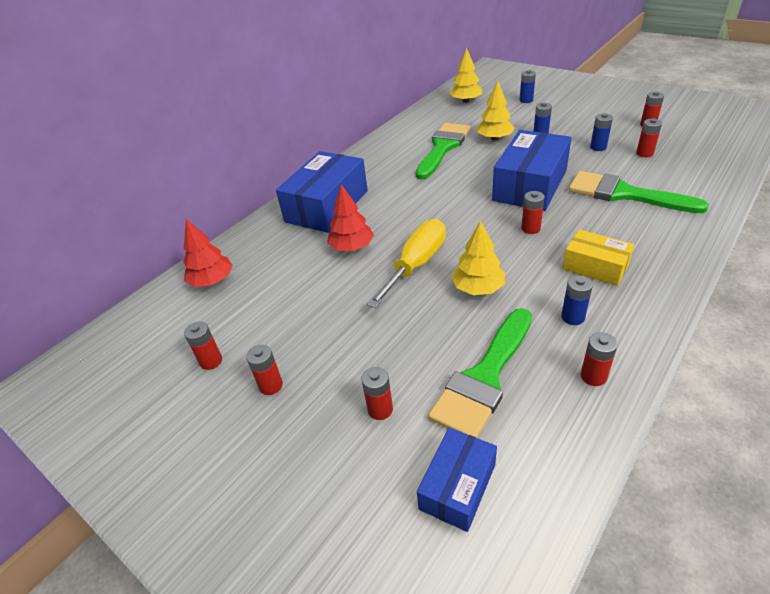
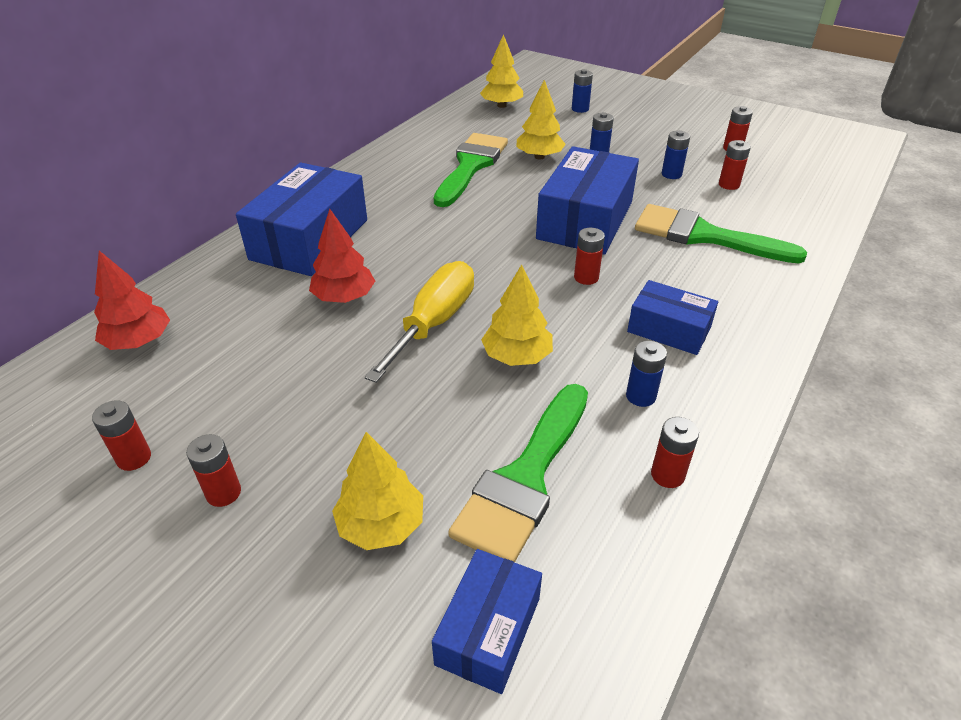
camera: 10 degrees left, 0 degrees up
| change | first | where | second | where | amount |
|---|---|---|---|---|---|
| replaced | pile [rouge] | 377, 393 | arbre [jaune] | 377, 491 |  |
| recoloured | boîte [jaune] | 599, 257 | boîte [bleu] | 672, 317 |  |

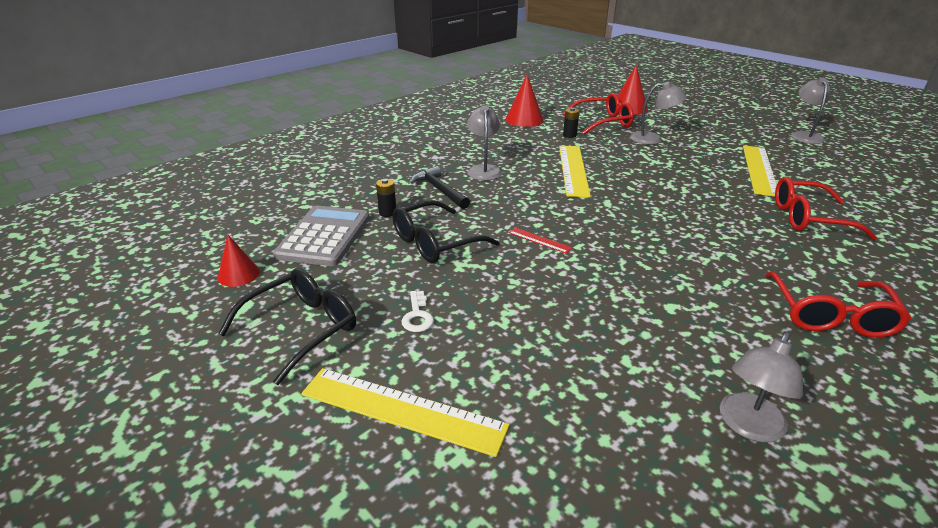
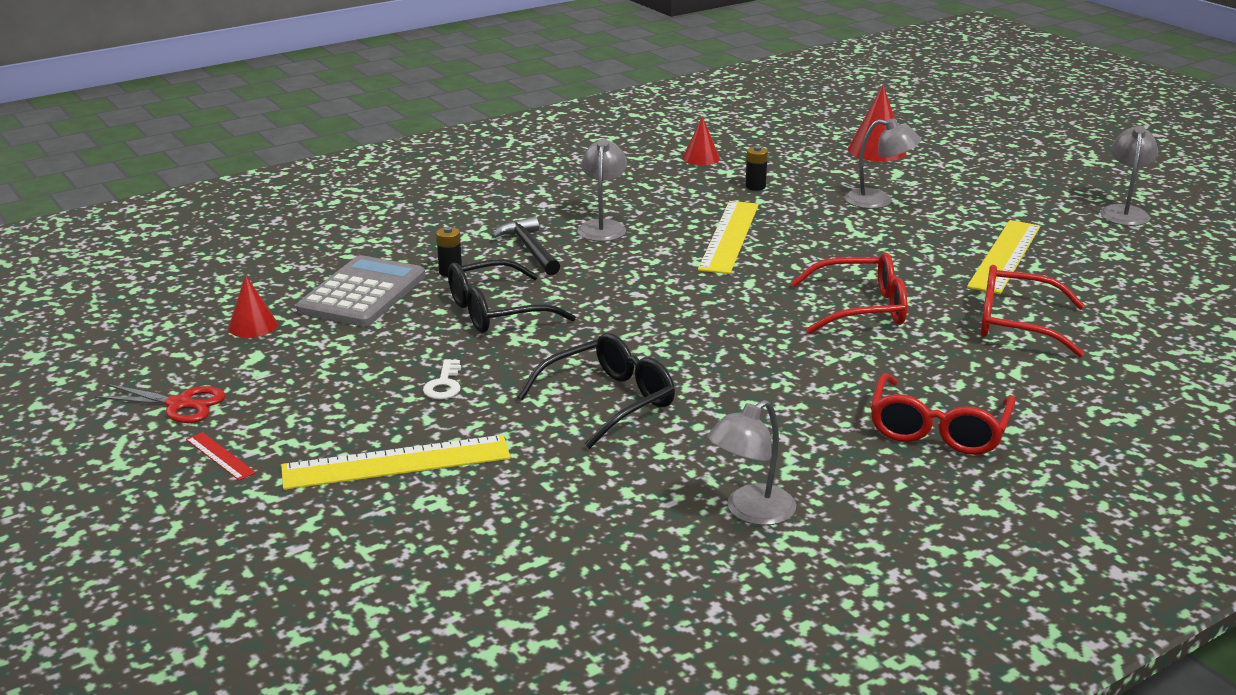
camera: 10 degrees right, 5 degrees down
| change | first | where | second | where | amount |
|---|---|---|---|---|---|
| moved | lunettes [noir] | 287, 326 |  | 596, 391 |  |
| turned | règle [jaune] | 405, 412 |  | 396, 462 | 45 degrees counterclockwise |
| resized | cône [rouge] | 524, 101 |  | 701, 140 | x0.64 |
| moved | règle [rouge] | 540, 241 |  | 221, 456 |  |
| moved | lunettes [rouge] | 598, 113 |  | 849, 293 |  |
| added |  |  | ciseaux [rouge] | 160, 403 |  |

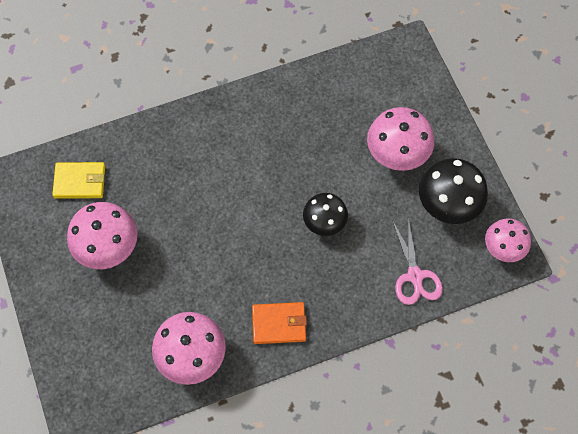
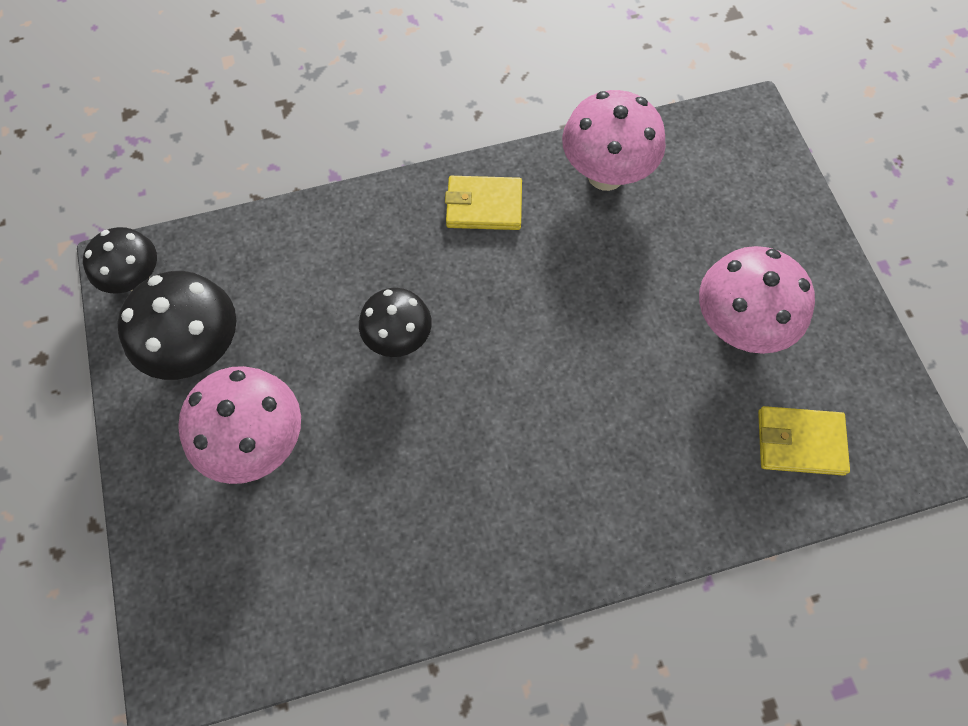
camera: 175 degrees left, 0 degrees up
| change | first | where | second | where | amount |
|---|---|---|---|---|---|
| recoloured | portefeuille [orange] | 279, 323 | portefeuille [jaune] | 483, 203 |  |
| removed | ciseaux [rose] | 417, 261 |  |  |  |
| recoloured | champignon [rose] | 508, 240 | champignon [noir] | 120, 260 |  |

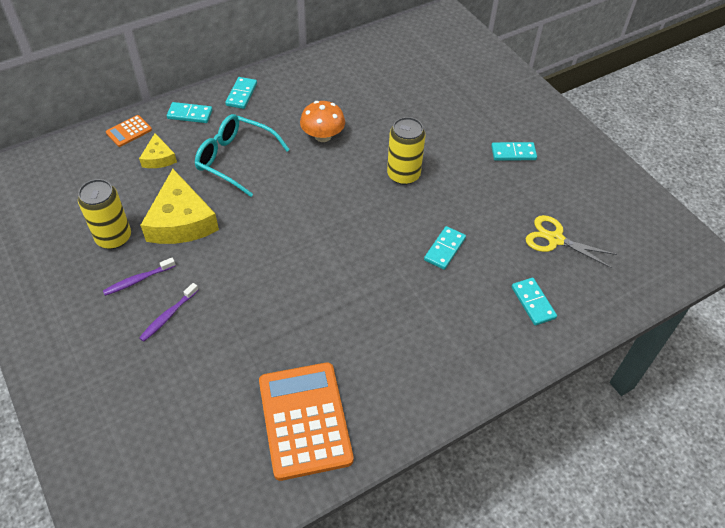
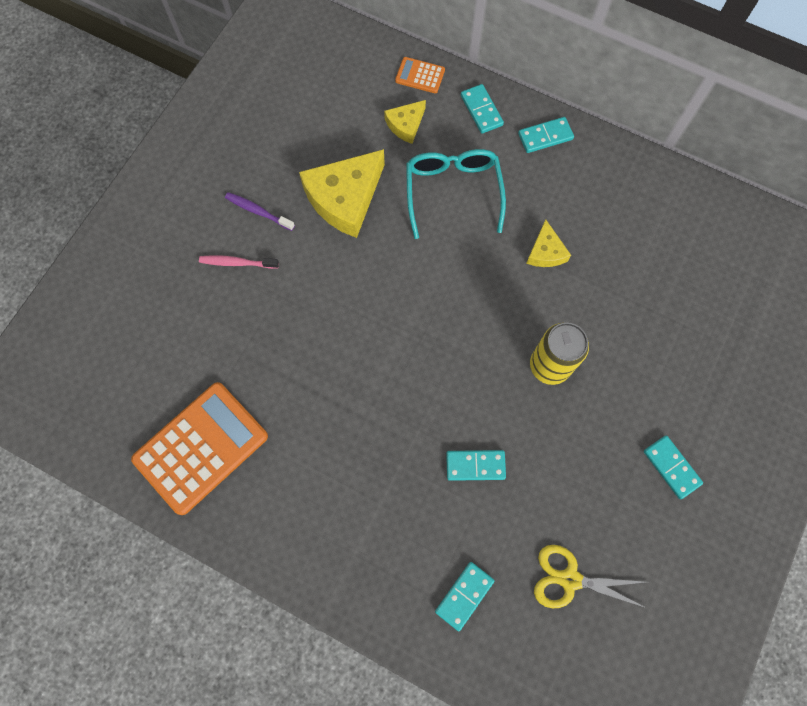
camera: 60 degrees right, 20 degrees up
| change | first | where | second | where | amount |
|---|---|---|---|---|---|
| removed | canette [jaune] | 104, 214 |  |  |  |
| recoloured | brosse à dents [violet] | 168, 312 | brosse à dents [rose] | 239, 262 |  |
| replaced | champignon [orange] | 322, 121 | fromage [jaune] | 548, 243 |  |
| turned | ciseaux [jaune] | 571, 241 |  | 590, 576 | 75 degrees counterclockwise |

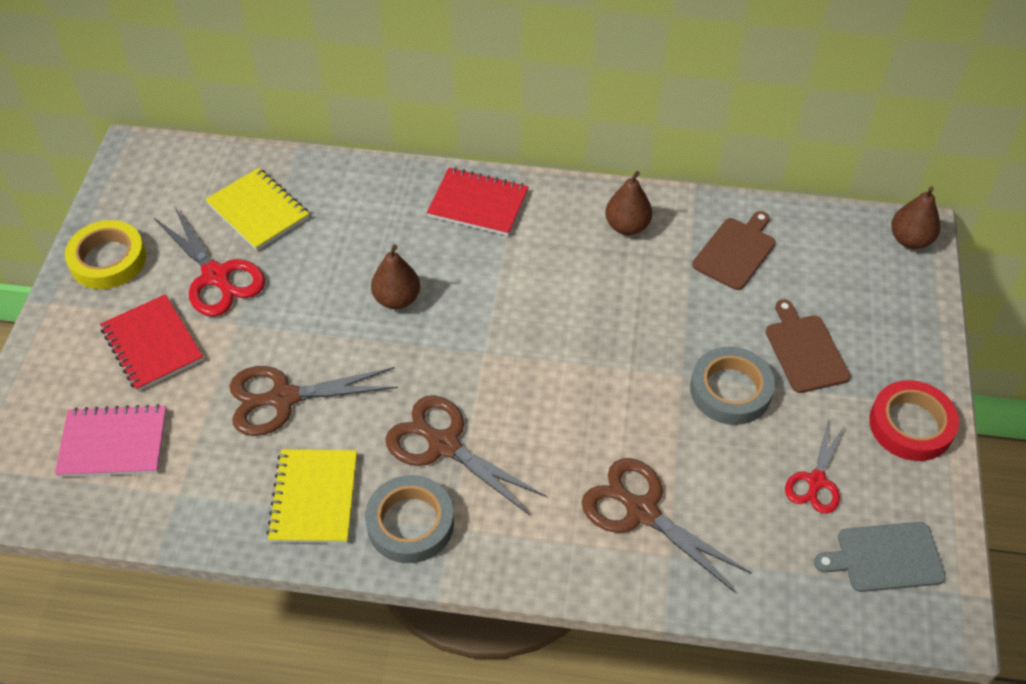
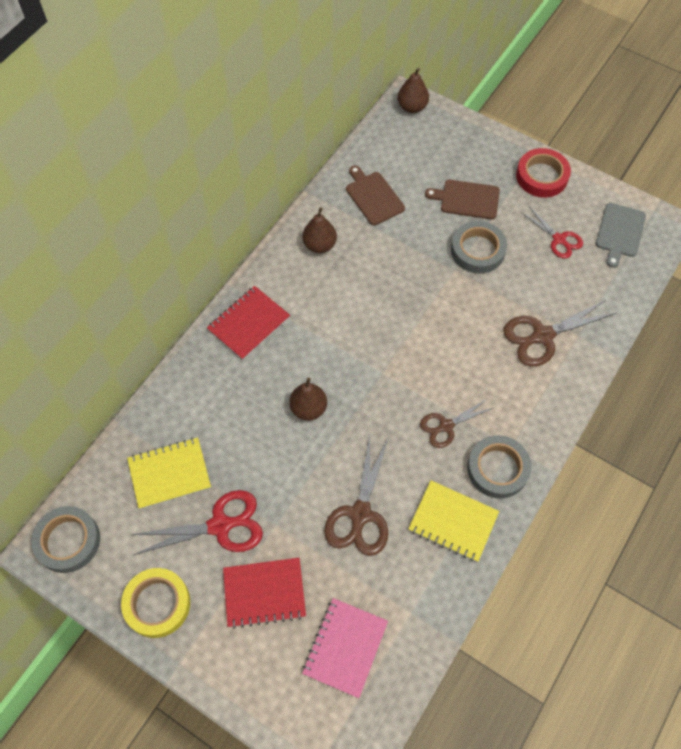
camera: 65 degrees left, 10 degrees up
| change | first | where | second | where | amount |
|---|---|---|---|---|---|
| resized | ciseaux [marron] | 465, 455 |  | 456, 423 | x0.63 |
| added |  |  | ruban adhésif [gris] | 65, 539 |  |

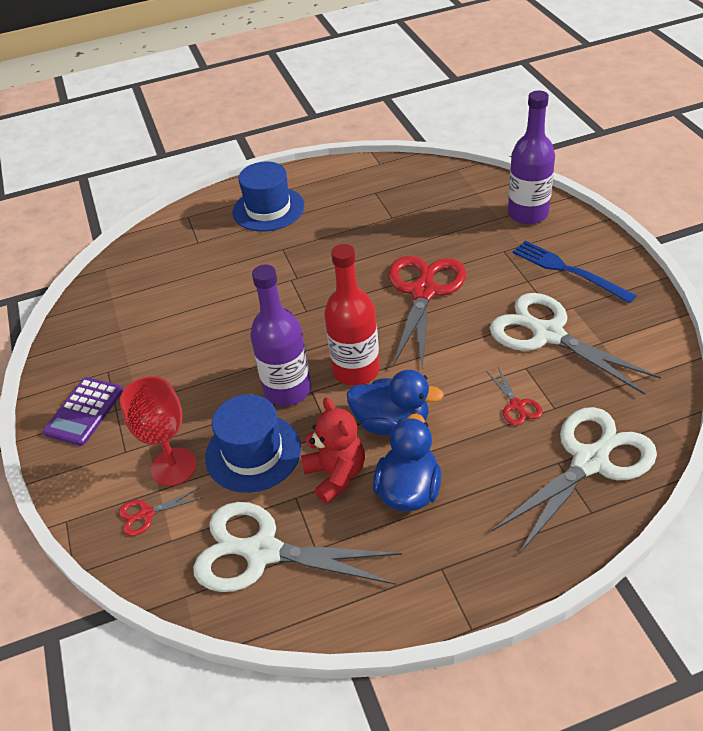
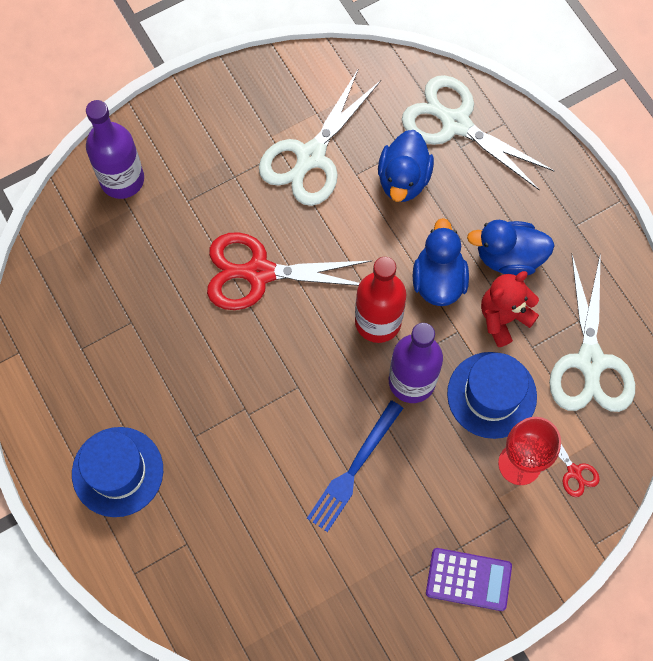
camera: 105 degrees left, 25 degrees up
| change | first | where | second | where | amount |
|---|---|---|---|---|---|
| replaced | ciseaux [rouge] | 514, 396 | canard [bleu] | 406, 166 |  |
| moved | fourchette [bleu] | 574, 272 |  | 355, 466 |  |

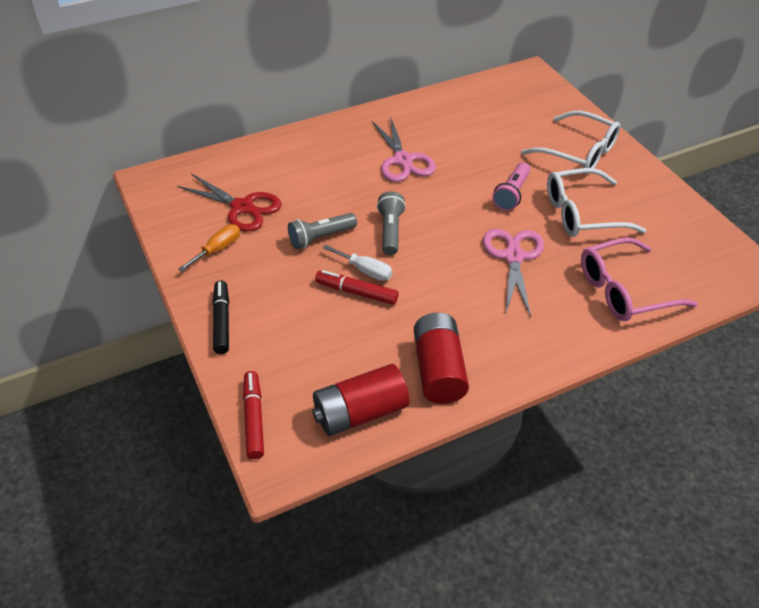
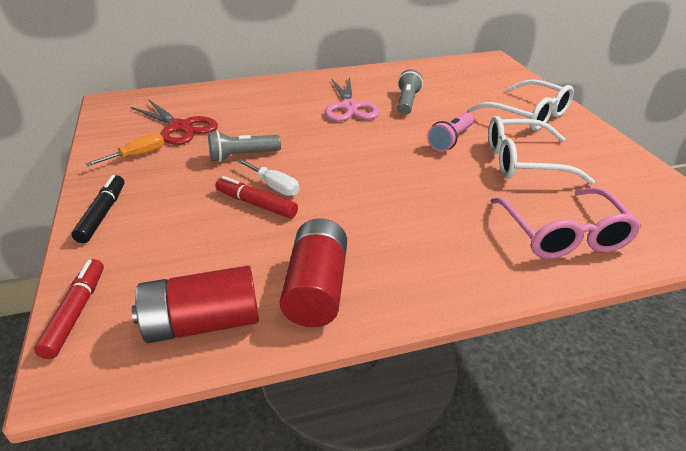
camera: 10 degrees right, 10 degrees down
| change | first | where | second | where | amount |
|---|---|---|---|---|---|
| moved | lampe de poche [gris] | 391, 223 |  | 410, 92 |  |
| removed | ciseaux [rose] | 513, 273 |  |  |  |
| turned | lunettes [rose] | 639, 279 |  | 566, 223 | 90 degrees counterclockwise |

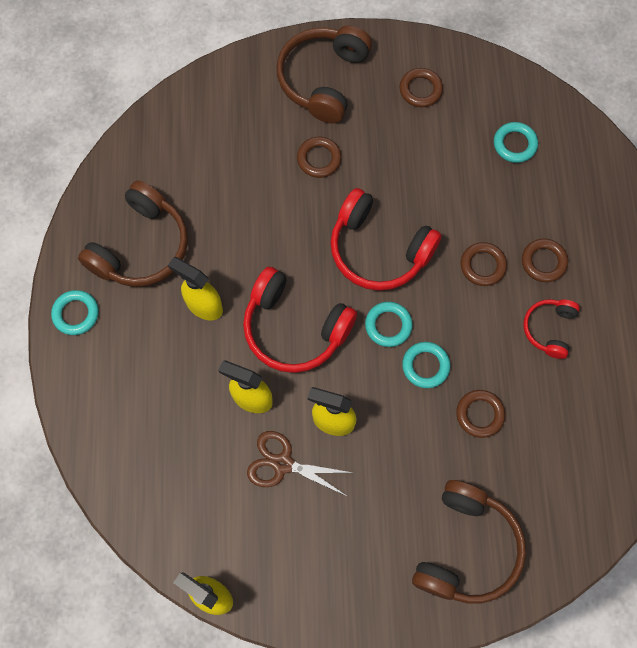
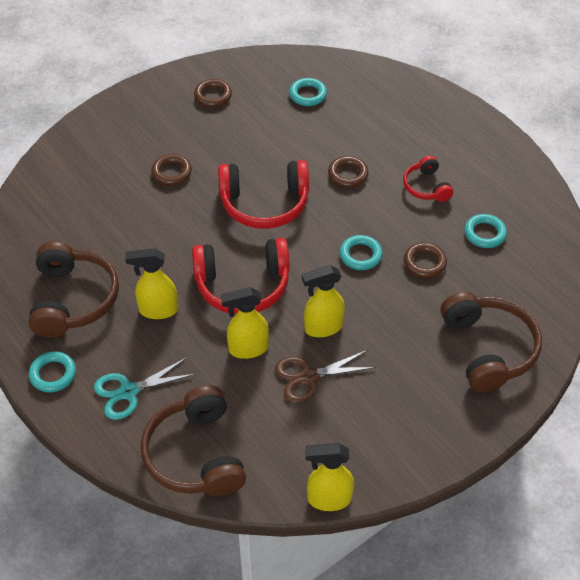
camera: 35 degrees left, 20 degrees down
| change | first | where | second | where | amount |
|---|---|---|---|---|---|
| moved | casque audio [marron] | 324, 74 |  | 193, 440 |  |
| moved | anneau [turquoise] | 389, 324 |  | 485, 231 |  |
| removed | anneau [marron] | 545, 260 |  |  |  |
| added |  |  | ciseaux [turquoise] | 144, 388 |  |

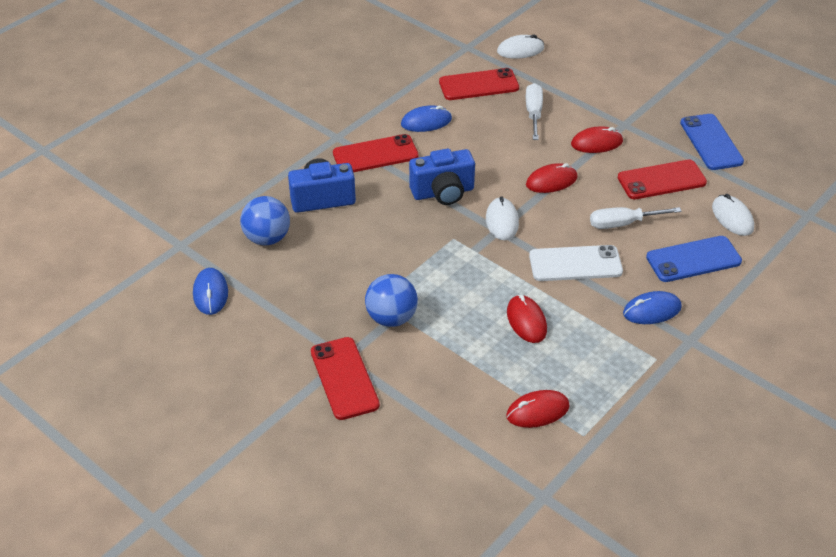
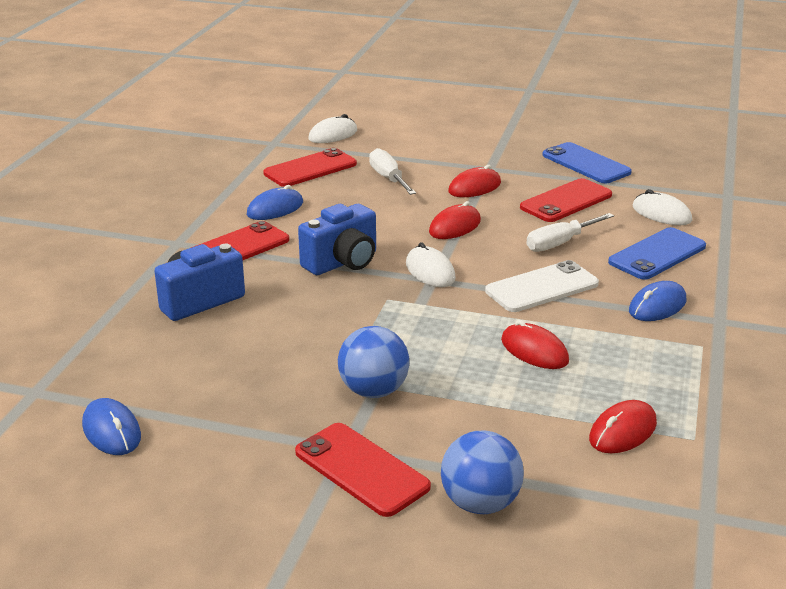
camera: 25 degrees left, 15 degrees down
| change | first | where | second | where | amount |
|---|---|---|---|---|---|
| moved | balle [bleu] | 265, 220 |  | 482, 472 |  |

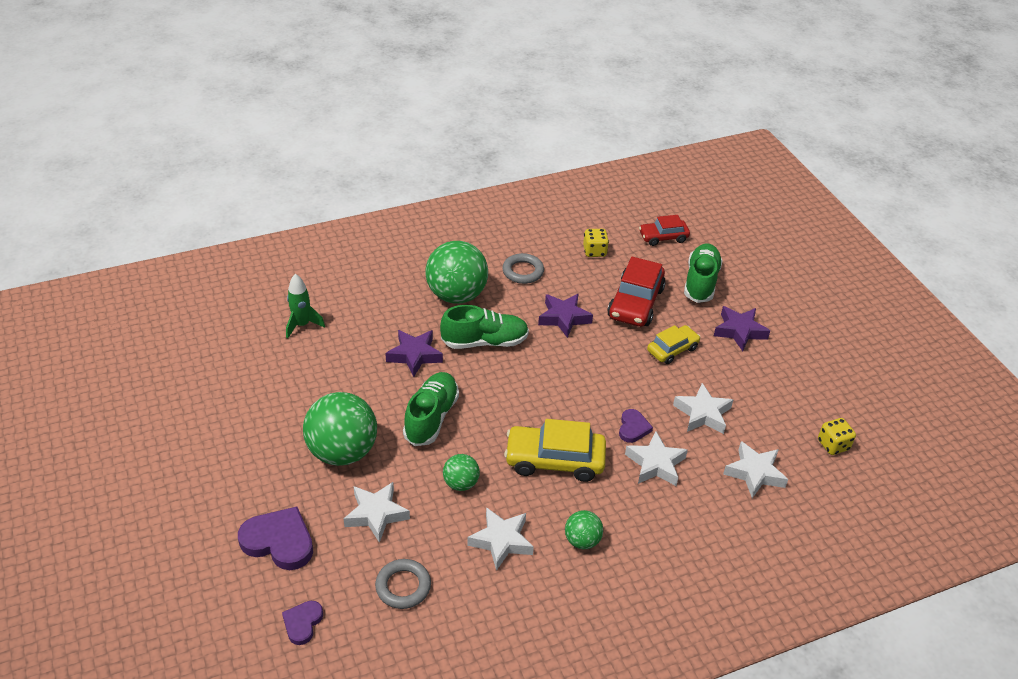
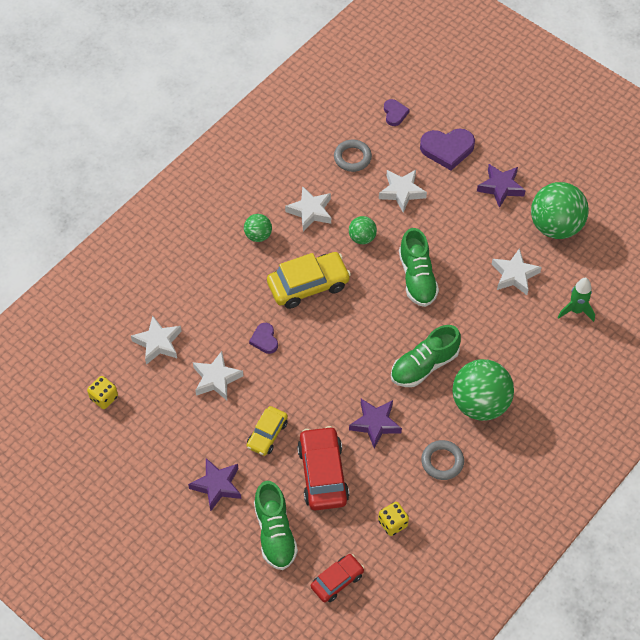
camera: 155 degrees right, 15 degrees up
| change | first | where | second | where | amount |
|---|---|---|---|---|---|
| moved | balle [vert] | 340, 429 |  | 560, 210 |  |
| moved | étoile [violet] | 414, 353 |  | 501, 186 |  |
| moved | étoile [blanc] | 656, 459 |  | 516, 271 |  |

